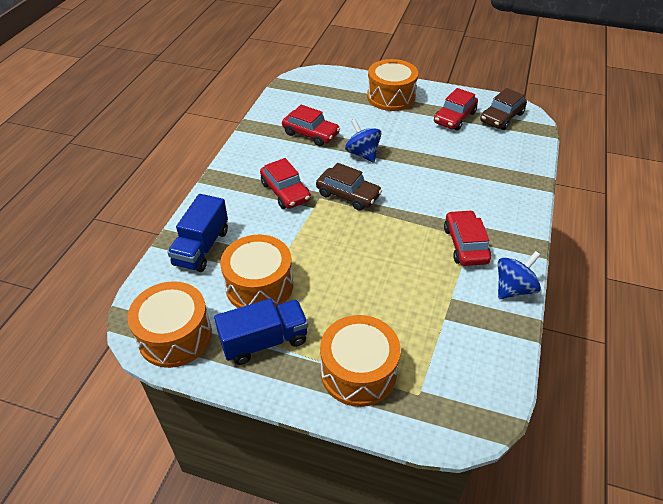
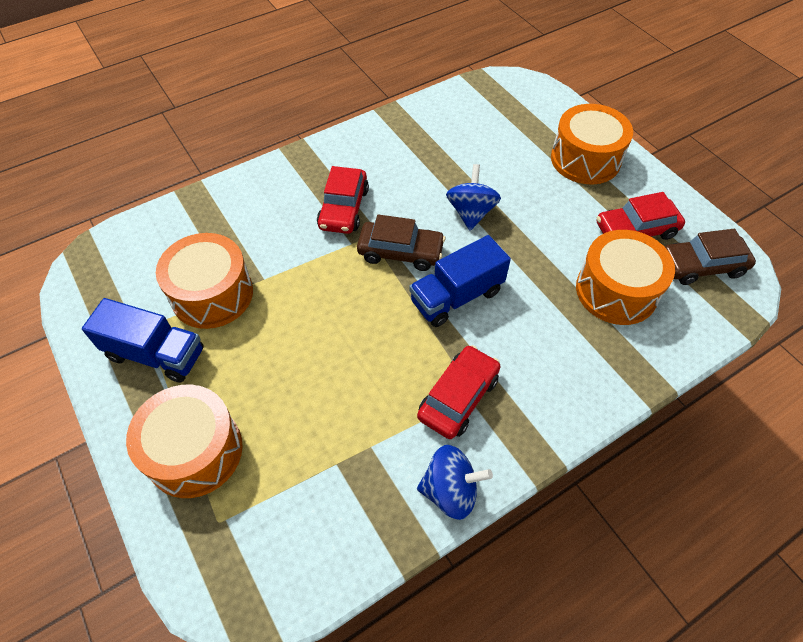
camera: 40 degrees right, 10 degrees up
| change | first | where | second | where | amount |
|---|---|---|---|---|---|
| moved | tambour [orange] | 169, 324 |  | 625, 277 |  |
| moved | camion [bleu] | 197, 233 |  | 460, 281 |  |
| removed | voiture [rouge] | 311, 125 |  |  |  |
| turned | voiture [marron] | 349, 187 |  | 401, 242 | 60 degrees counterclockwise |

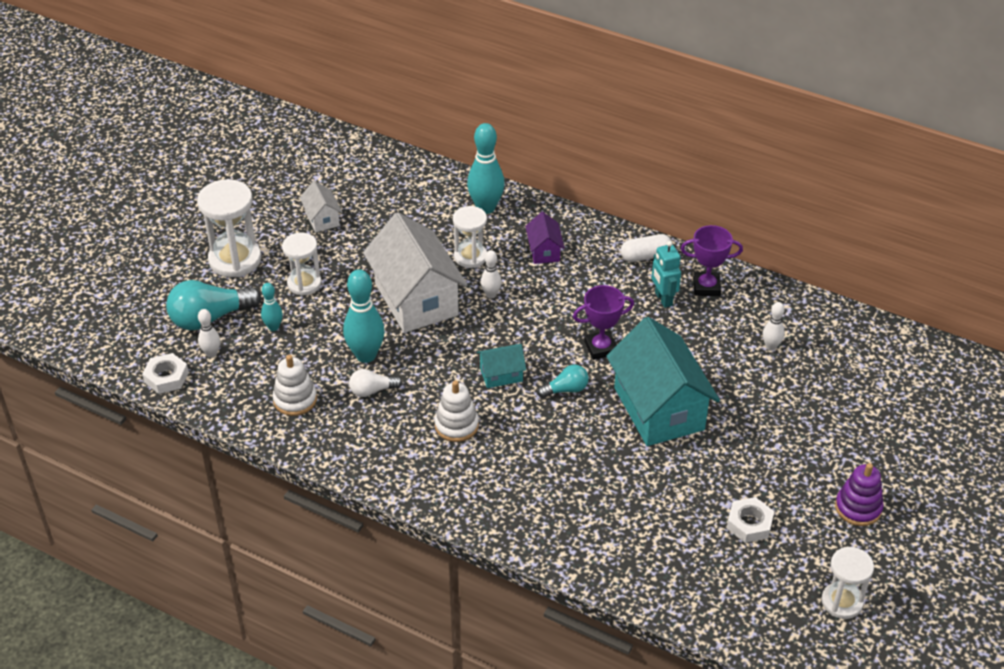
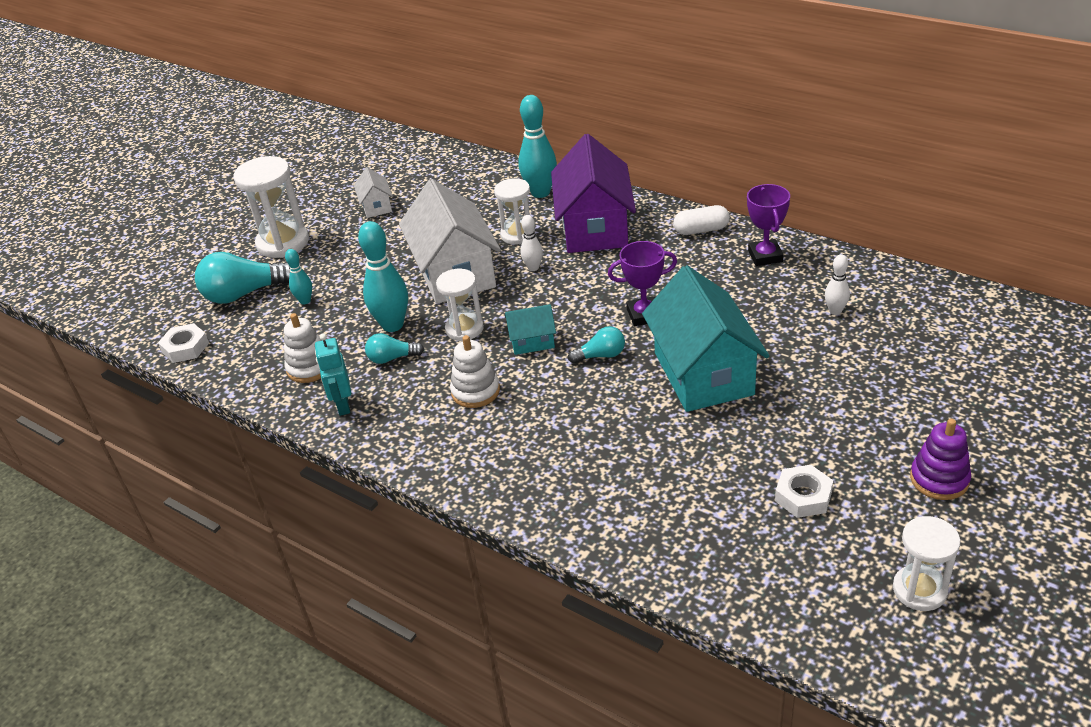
camera: 10 degrees right, 5 degrees down
| change | first | where | second | where | amount |
|---|---|---|---|---|---|
| removed | quille [blanc] | 209, 333 |  |  |  |
| moved | sablier [blanc] | 302, 264 |  | 460, 305 |  |
| recoloured | ampoule [blanc] | 375, 383 | ampoule [turquoise] | 394, 348 |  |
| resized | maison [violet] | 545, 238 |  | 593, 193 | x2.19 |
| moved | robot [turquoise] | 666, 274 |  | 333, 374 |  |
| turned | trophée [violet] | 712, 260 |  | 768, 225 | 75 degrees clockwise |

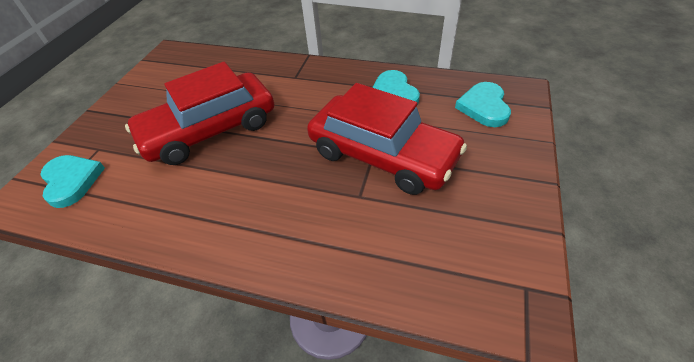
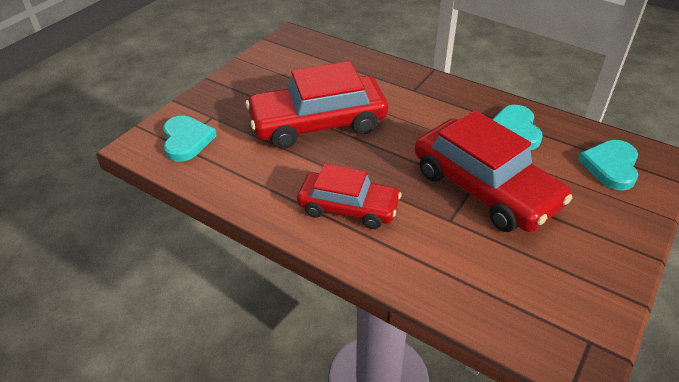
camera: 15 degrees right, 5 degrees down
| change | first | where | second | where | amount |
|---|---|---|---|---|---|
| added |  |  | voiture [rouge] | 349, 196 |  |

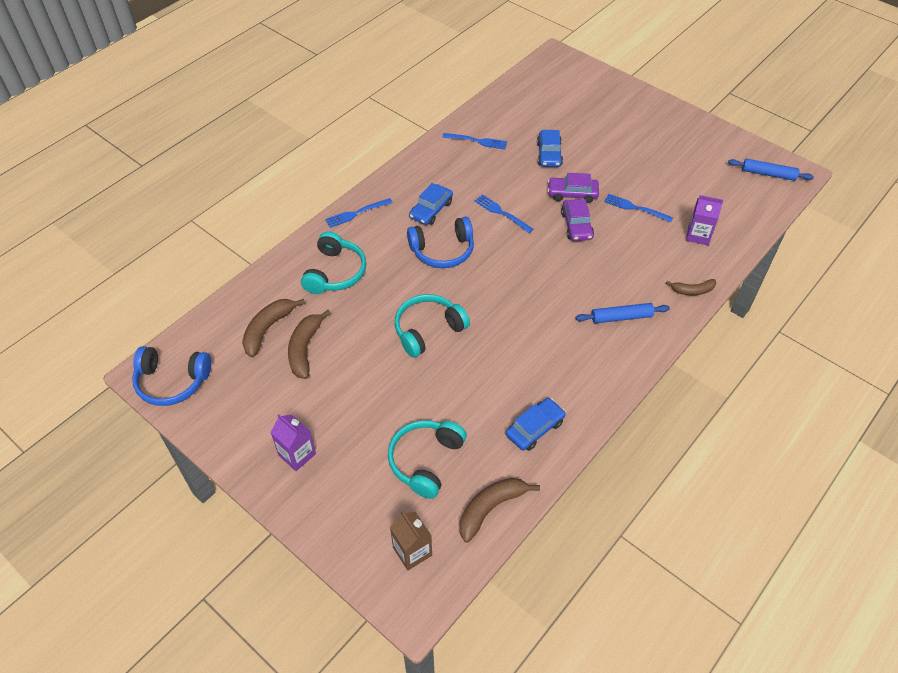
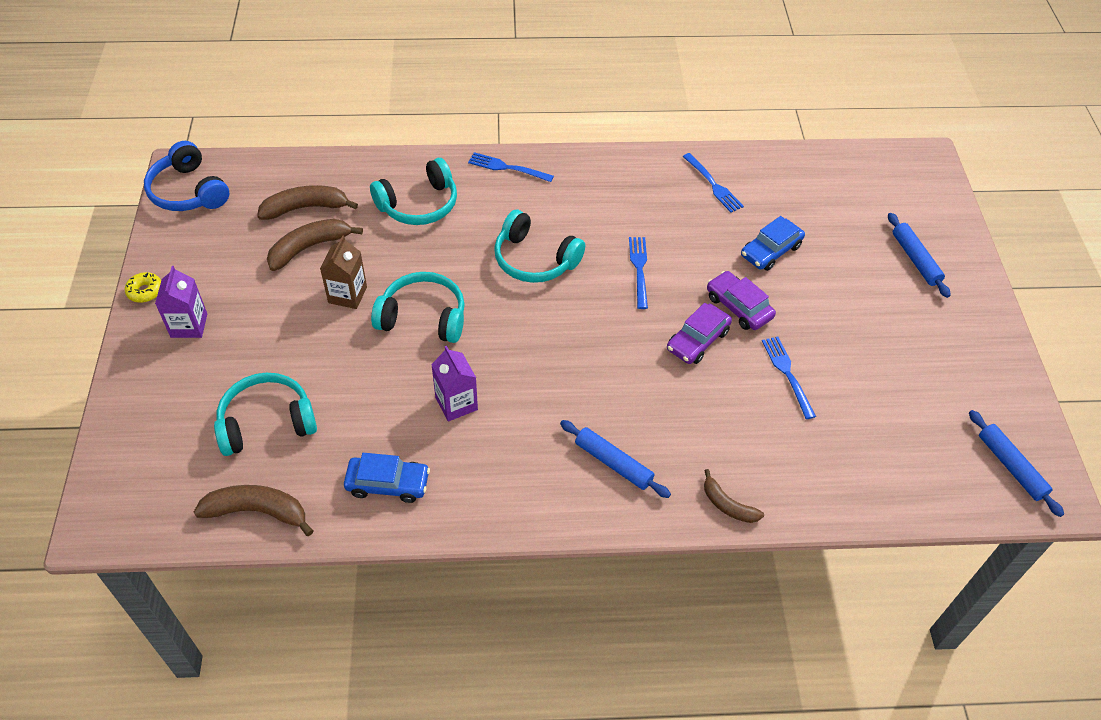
camera: 45 degrees right, 0 degrees up
| change | first | where | second | where | amount |
|---|---|---|---|---|---|
| moved | brique de lait [marron] | 411, 540 |  | 343, 272 |  |
| recoloured | casque audio [bleu] | 440, 242 | casque audio [turquoise] | 539, 246 |  |
| removed | voiture [bleu] | 431, 204 |  |  |  |
| moved | brique de lait [violet] | 704, 220 |  | 454, 383 |  |
| added |  |  | beignet [jaune] | 143, 287 |  |
| added |  |  | rouleau à pâtisserie [bleu] | 919, 255 |  |

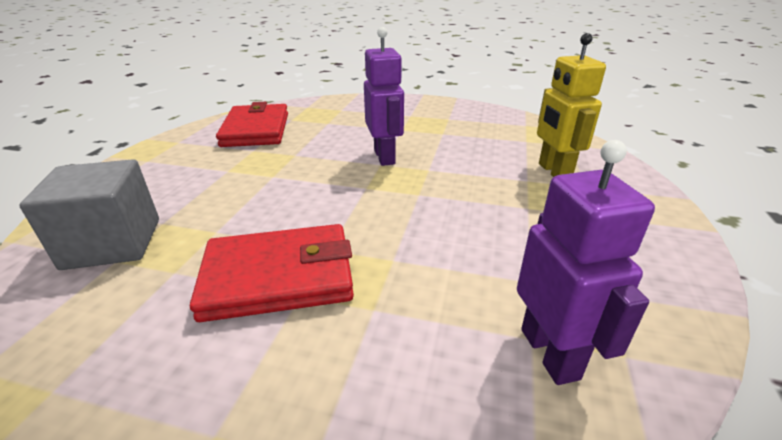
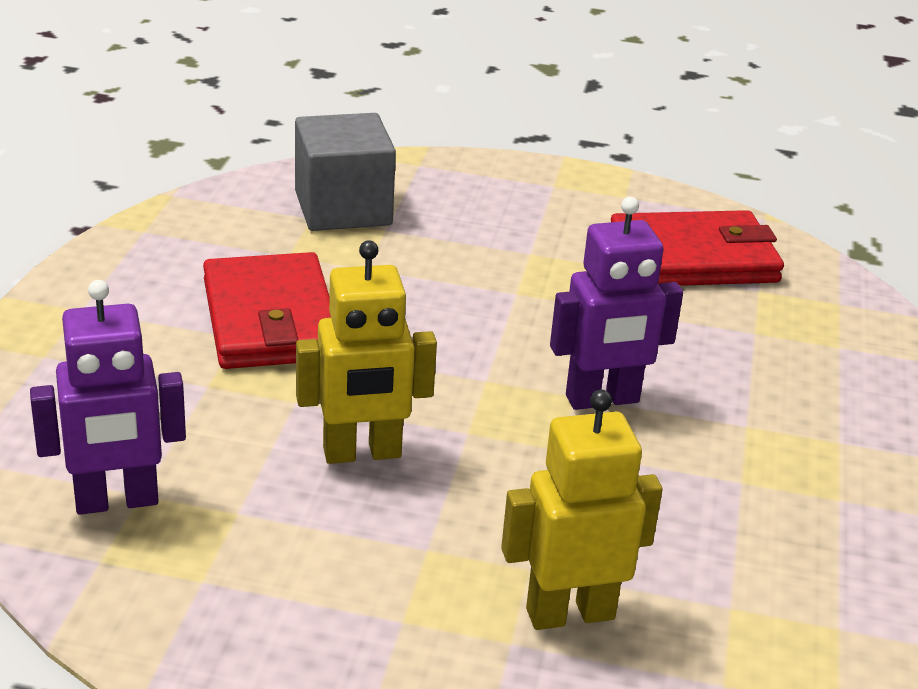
camera: 85 degrees right, 0 degrees up
| change | first | where | second | where | amount |
|---|---|---|---|---|---|
| added |  |  | robot [jaune] | 366, 352 |  |

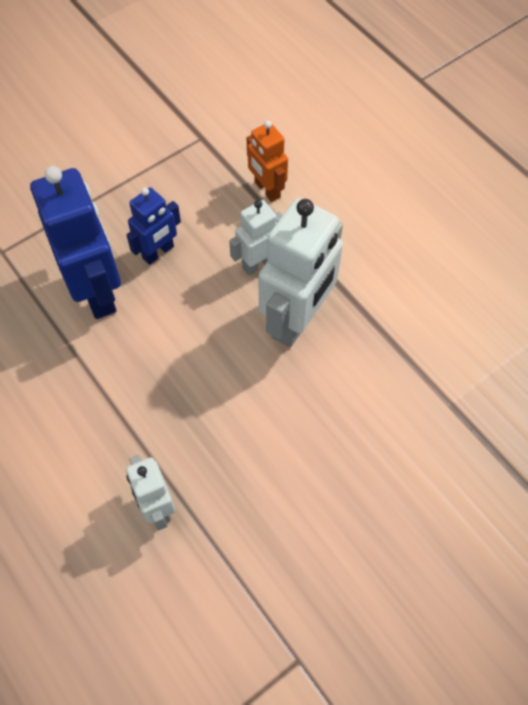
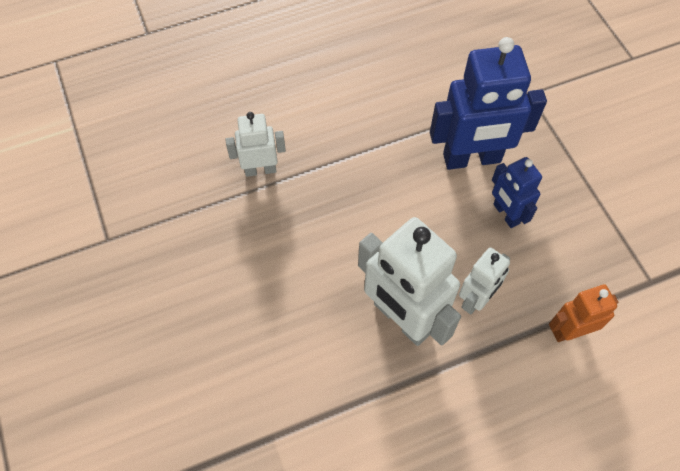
camera: 105 degrees right, 0 degrees up
| change | first | where | second | where | amount |
|---|---|---|---|---|---|
| turned | robot [blanc] | 256, 237 |  | 484, 281 | 60 degrees clockwise |

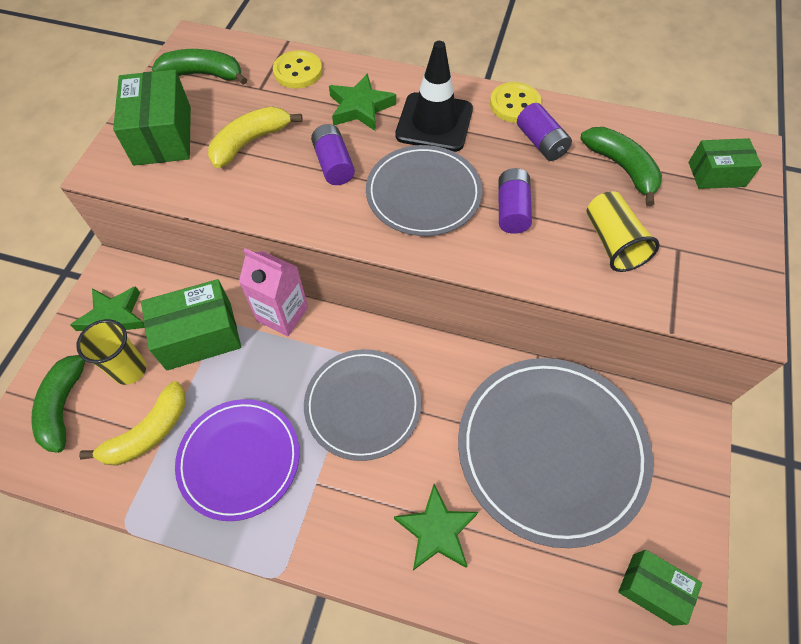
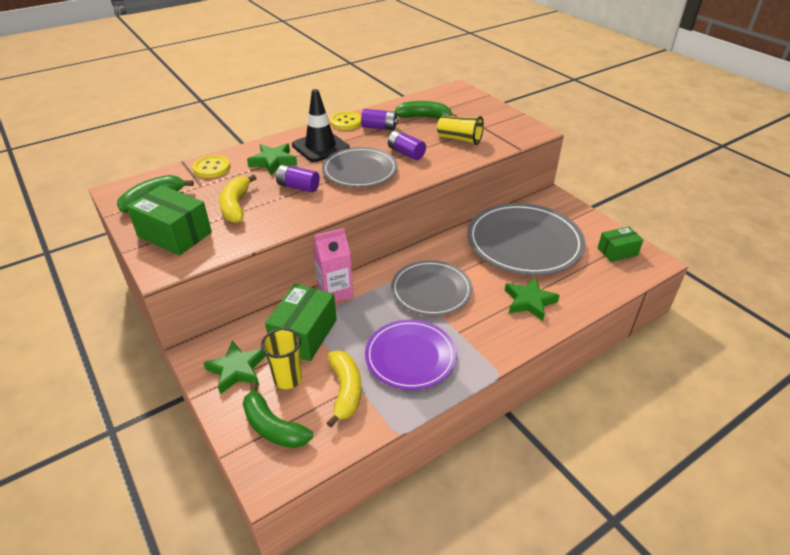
camera: 50 degrees left, 20 degrees down
| change | first | where | second | where | amount |
|---|---|---|---|---|---|
| removed | boîte [vert] | 725, 163 |  |  |  |

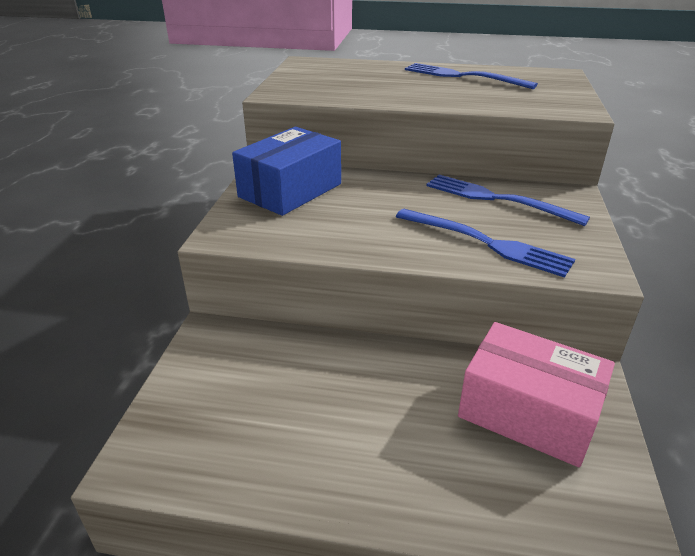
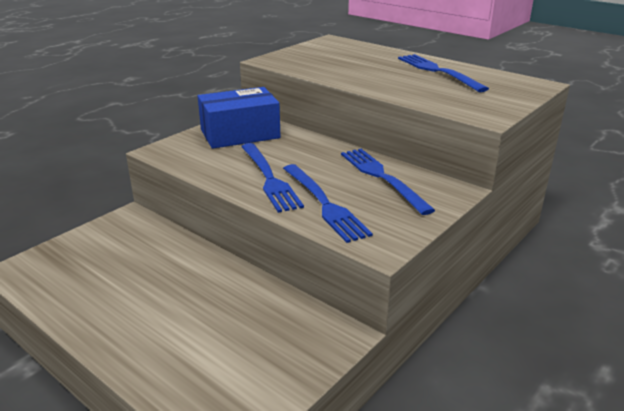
camera: 30 degrees right, 5 degrees down
| change | first | where | second | where | amount |
|---|---|---|---|---|---|
| removed | boîte [rose] | 536, 394 |  |  |  |
| added |  |  | fourchette [bleu] | 272, 178 |  |

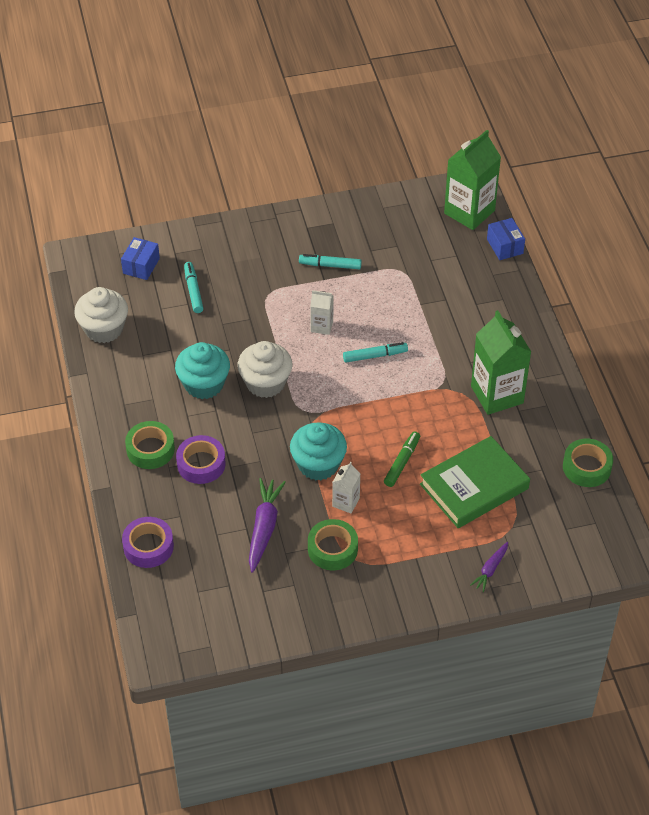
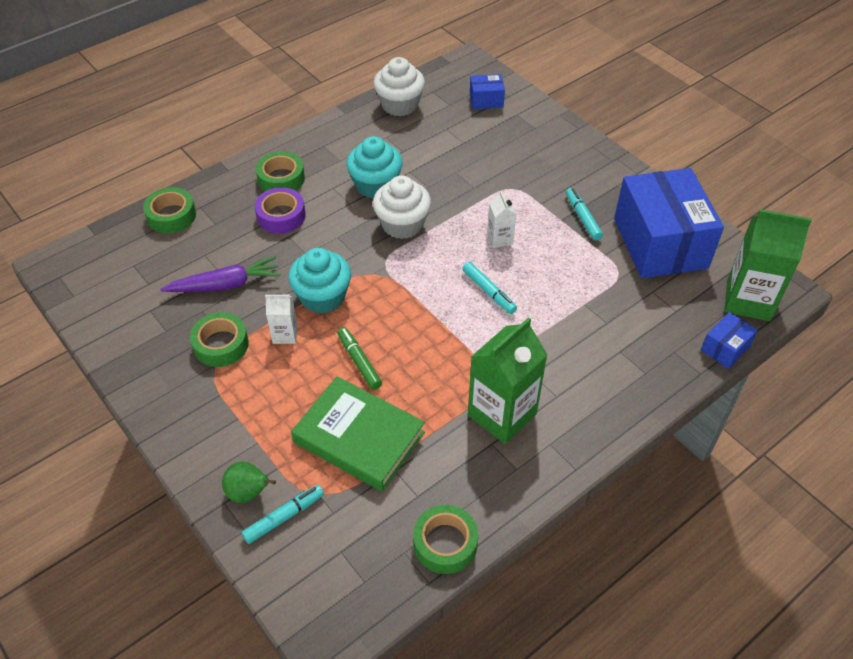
camera: 65 degrees right, 0 degrees up
| change | first | where | second | where | amount |
|---|---|---|---|---|---|
| recoloured | ruban adhésif [violet] | 148, 542 | ruban adhésif [vert] | 169, 210 |  |
| moved | feutre [turquoise] | 193, 287 |  | 282, 514 |  |
| turned | feutre [vert] | 402, 459 |  | 360, 358 | 120 degrees counterclockwise |
| replaced | carotte [violet] | 489, 567 | poire [vert] | 249, 482 |  |
| added |  |  | boîte [bleu] | 669, 223 |  |

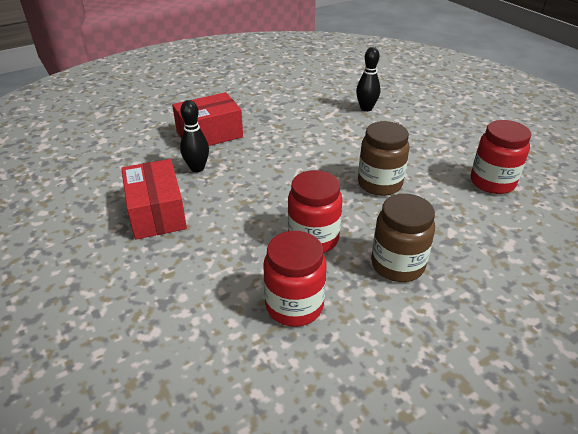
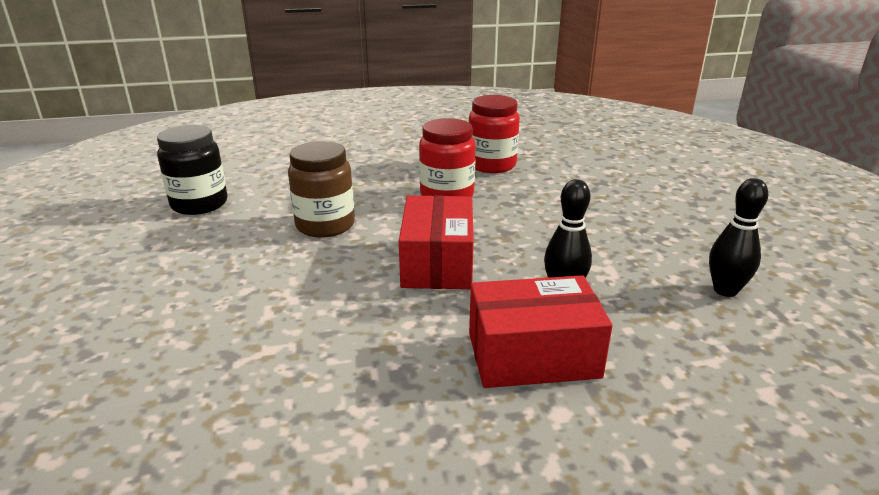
camera: 160 degrees left, 10 degrees down
| change | first | where | second | where | amount |
|---|---|---|---|---|---|
| moved | boîte [rouge] | 154, 199 |  | 436, 242 |  |
| moved | quille [noir] | 368, 79 |  | 738, 237 |  |
| removed | bocal [marron] | 403, 238 |  |  |  |
| recoloured | bocal [rouge] | 501, 157 | bocal [noir] | 192, 170 |  |

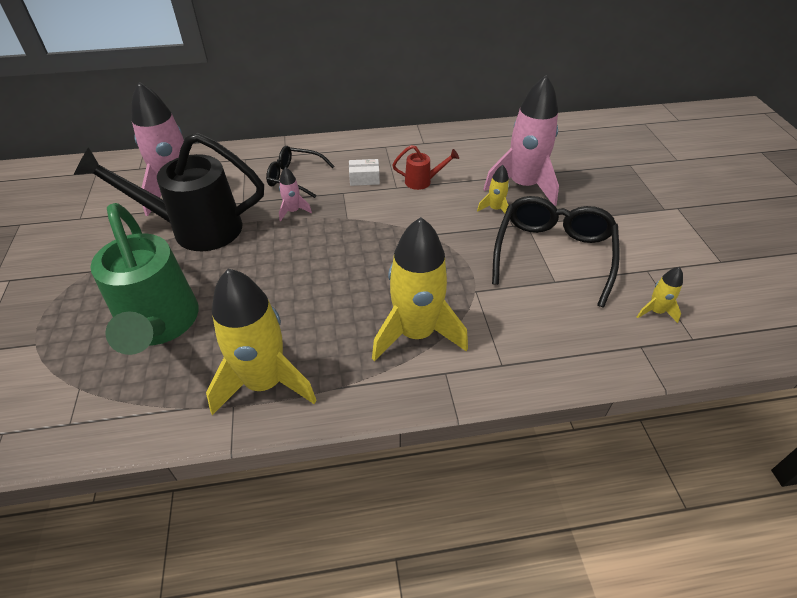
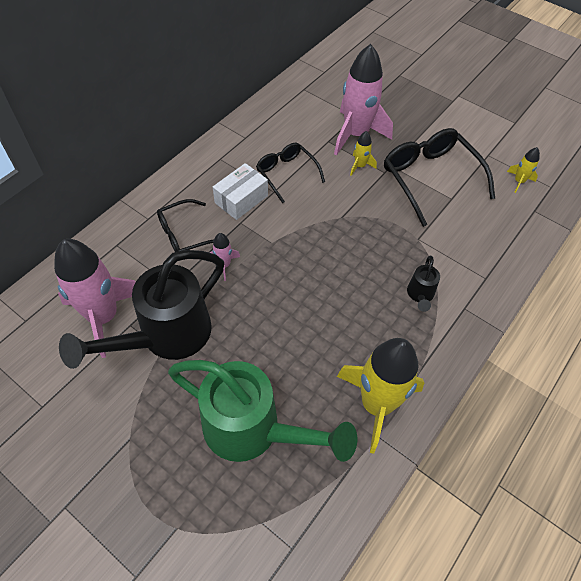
camera: 45 degrees left, 10 degrees up
| change | first | where | second | where | amount |
|---|---|---|---|---|---|
| resized | boîte [blanc] | 364, 172 |  | 240, 191 | x1.54 |
| replaced | fusée [jaune] | 420, 289 | arrosoir [noir] | 423, 284 |  |
| replaced | arrosoir [rouge] | 425, 167 | lunettes [noir] | 290, 173 |  |

